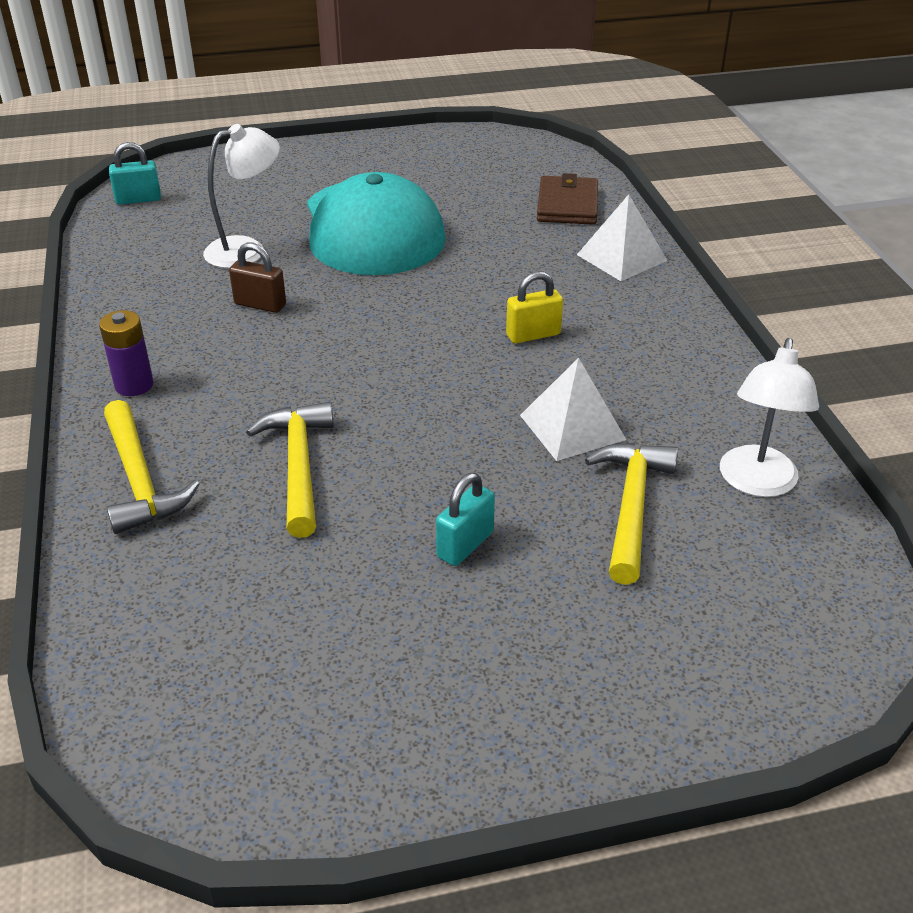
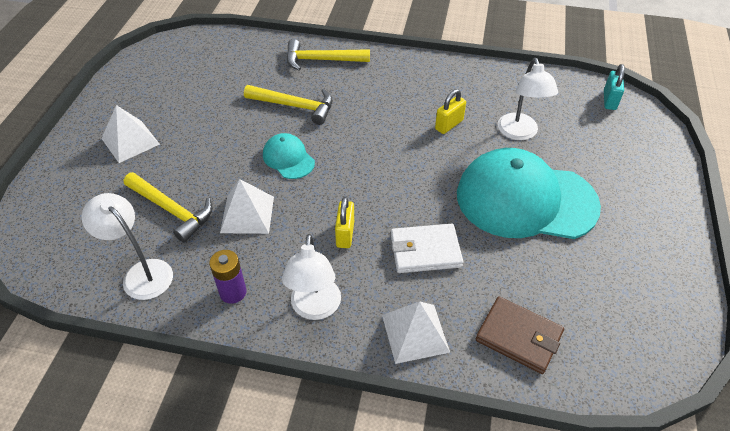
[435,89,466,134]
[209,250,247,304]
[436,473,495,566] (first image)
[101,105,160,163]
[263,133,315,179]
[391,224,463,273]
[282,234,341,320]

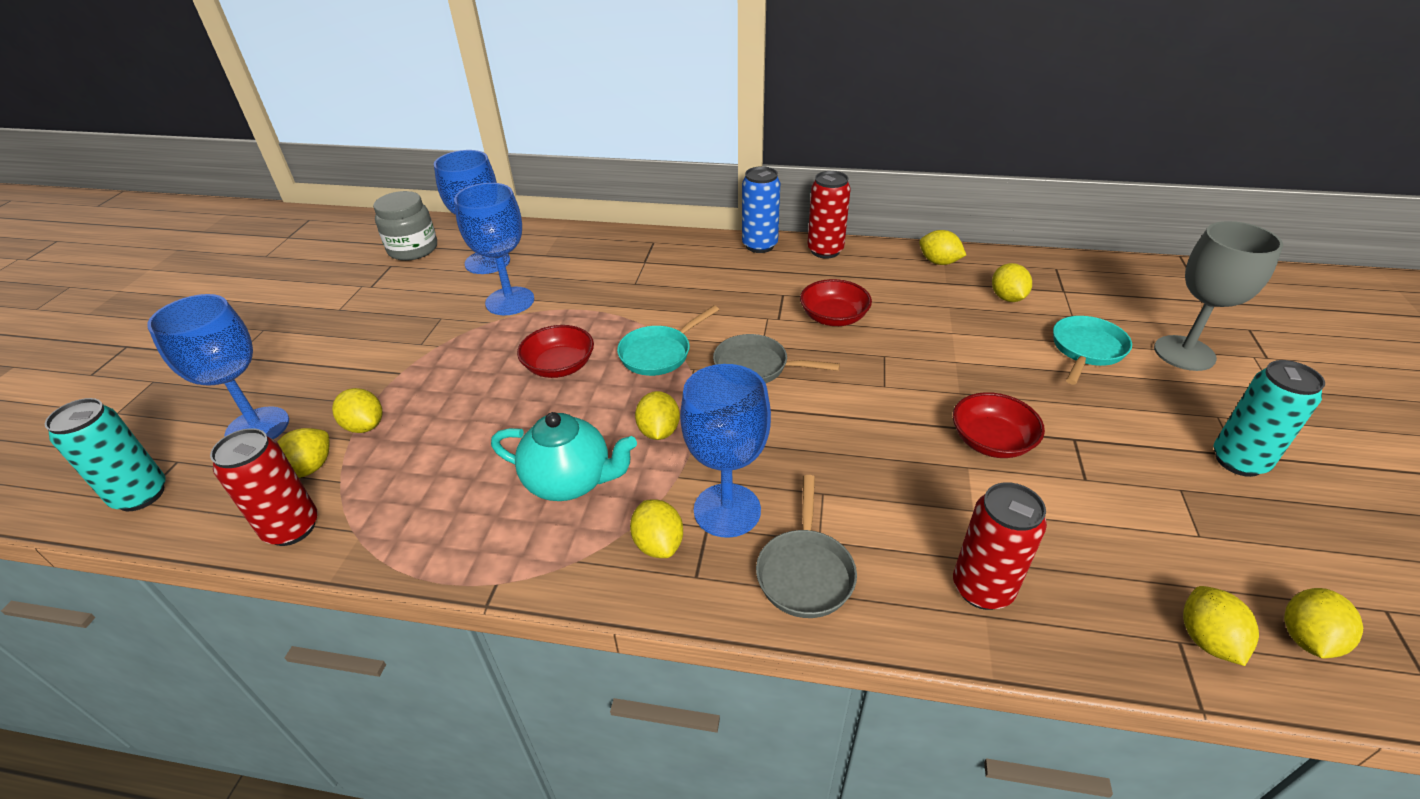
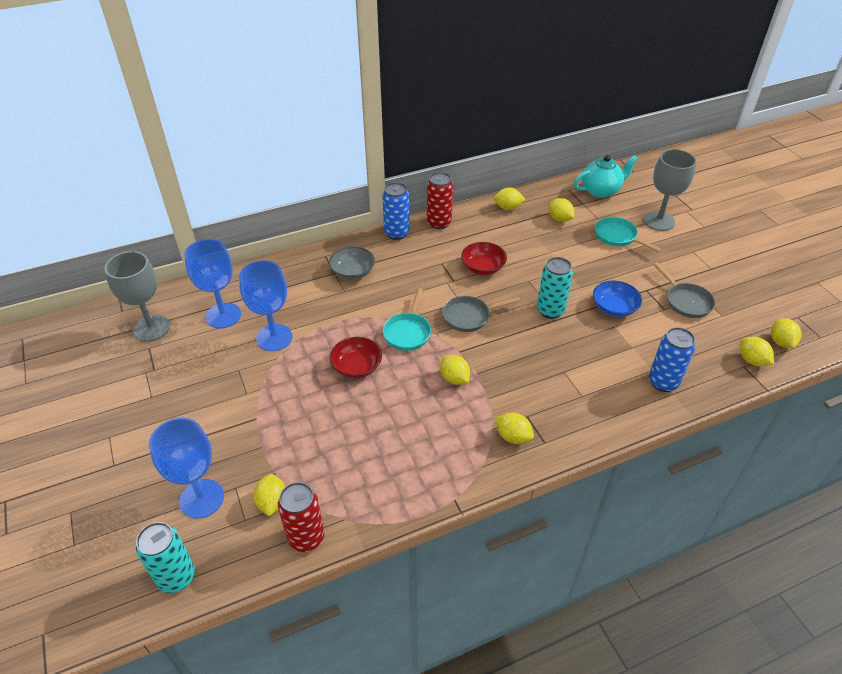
[105,251,170,342]
[595,217,662,253]
[537,257,573,319]
[680,364,771,538] (first image)
[332,388,383,433] (first image)
[593,280,642,317]
[573,155,638,198]
[653,262,715,318]
[649,327,696,392]
[329,246,375,280]

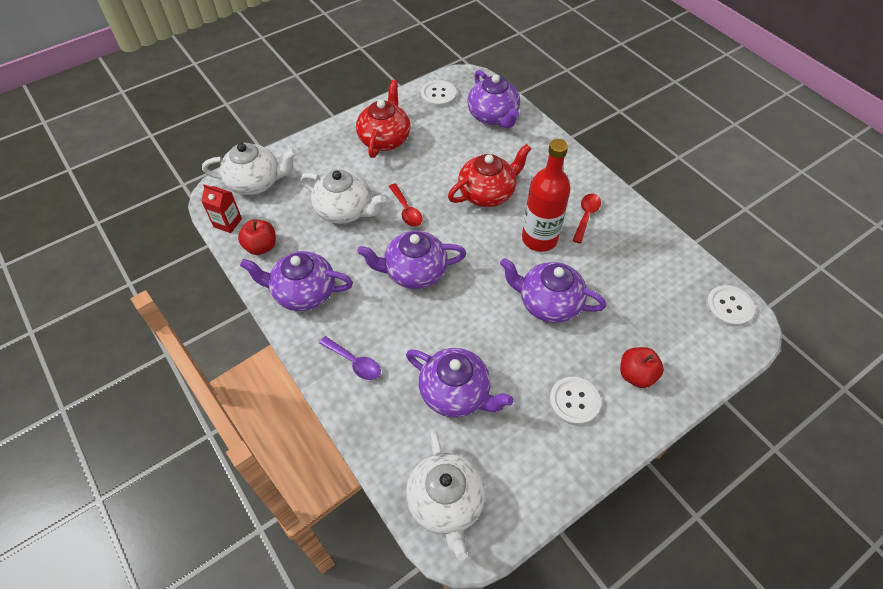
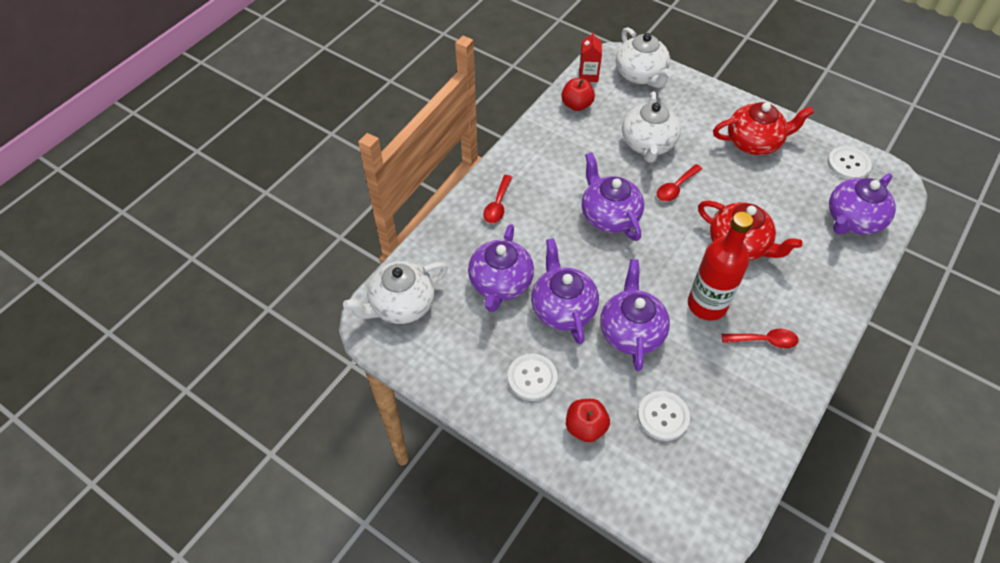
[531,238,599,344]
[638,391,690,441]
[483,175,512,223]

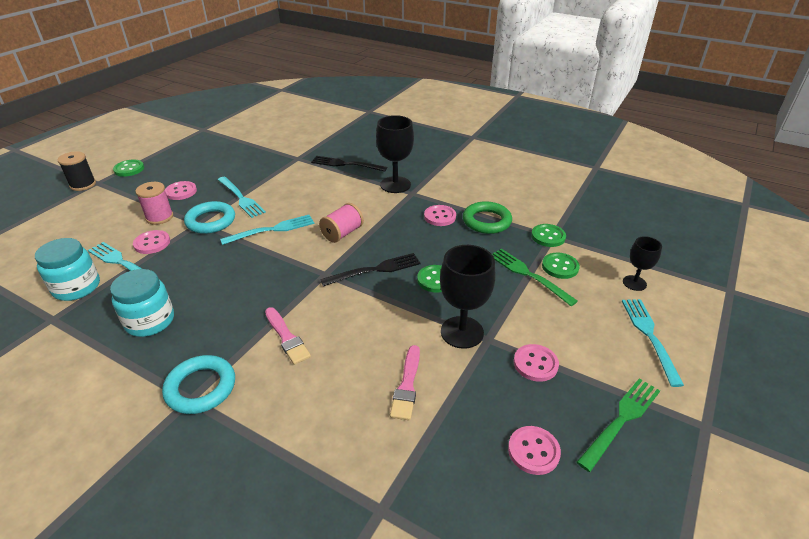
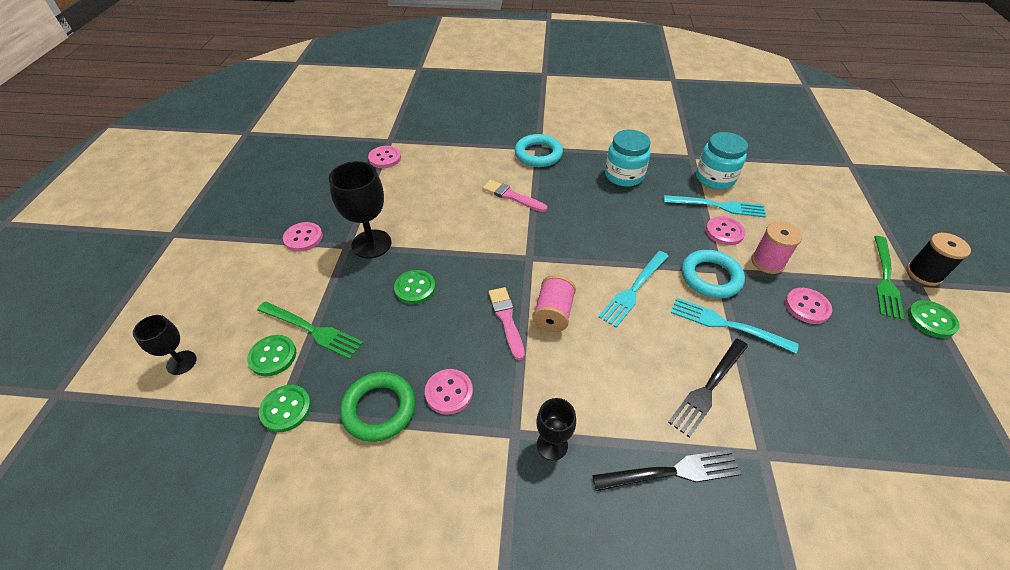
[536,398,576,460]
[668,339,748,438]
[622,299,684,387] (first image)
[489,287,525,360]
[874,236,904,320]
[368,146,401,168]

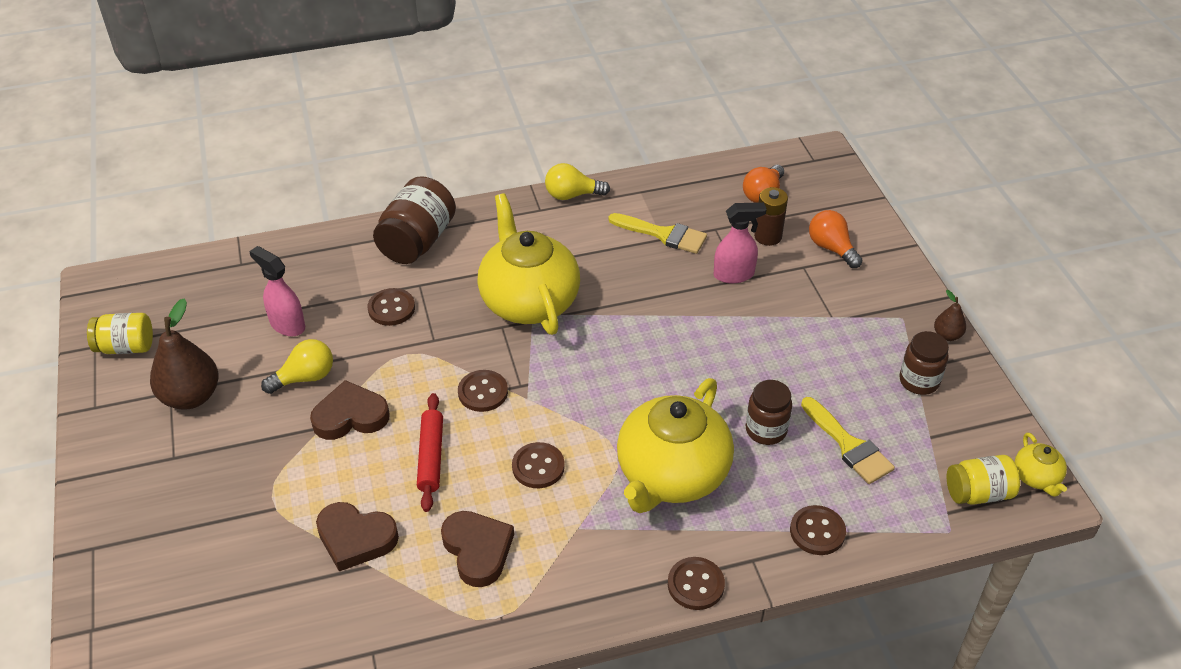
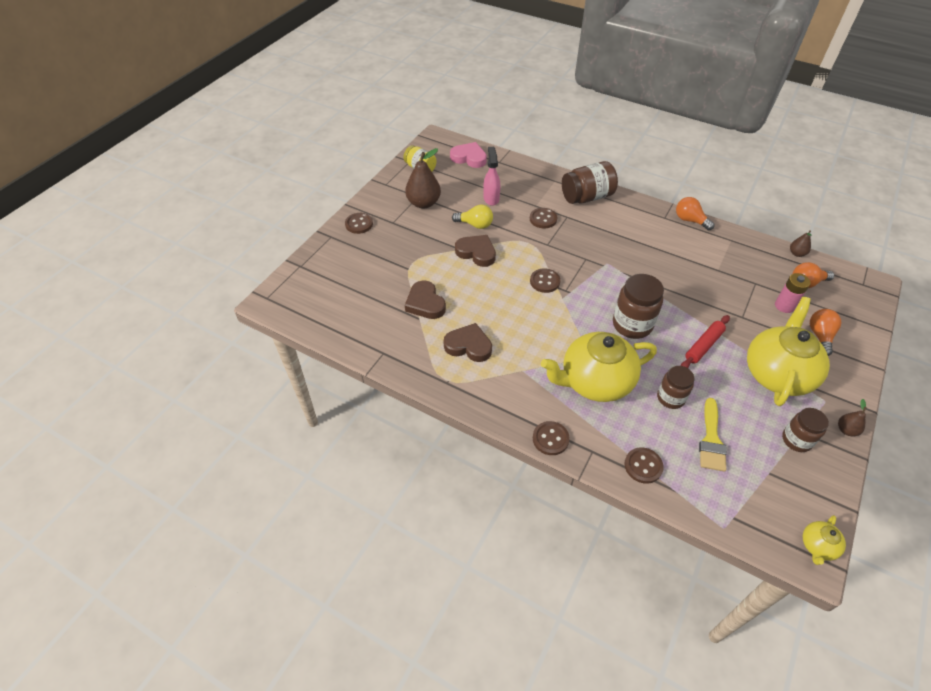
[676,197,715,230]
[775,273,811,313]
[747,297,830,406]
[714,202,767,283] (first image)
[608,213,707,254] (first image)
[681,315,730,368]
[345,213,373,234]
[947,455,1020,505] (first image)
[443,323,492,362]
[450,142,487,168]
[790,230,811,257]
[613,274,664,339]

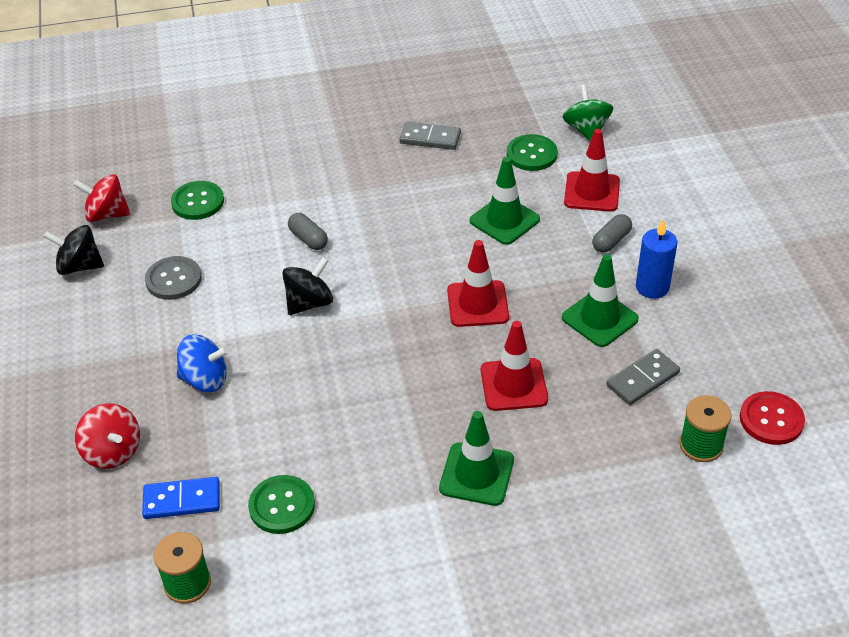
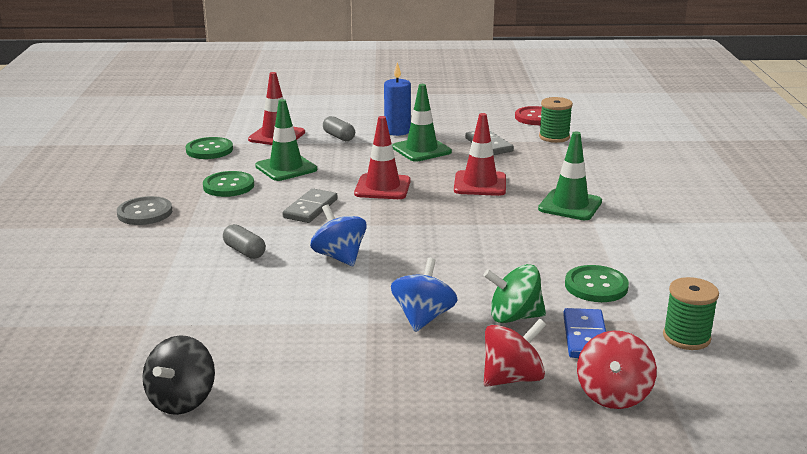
[483,264,546,323]
[282,188,338,223]
[577,331,657,409]
[203,171,254,197]
[223,224,266,259]
[117,196,172,225]
[310,205,367,266]

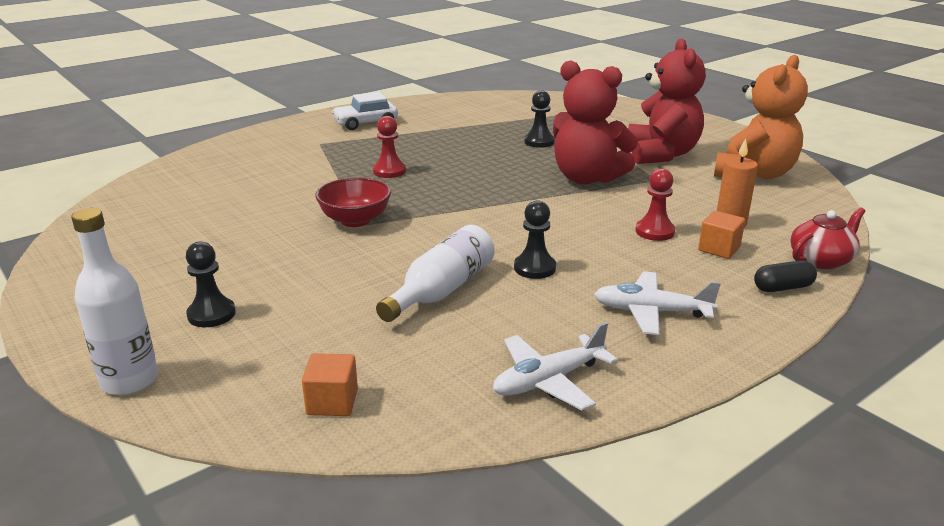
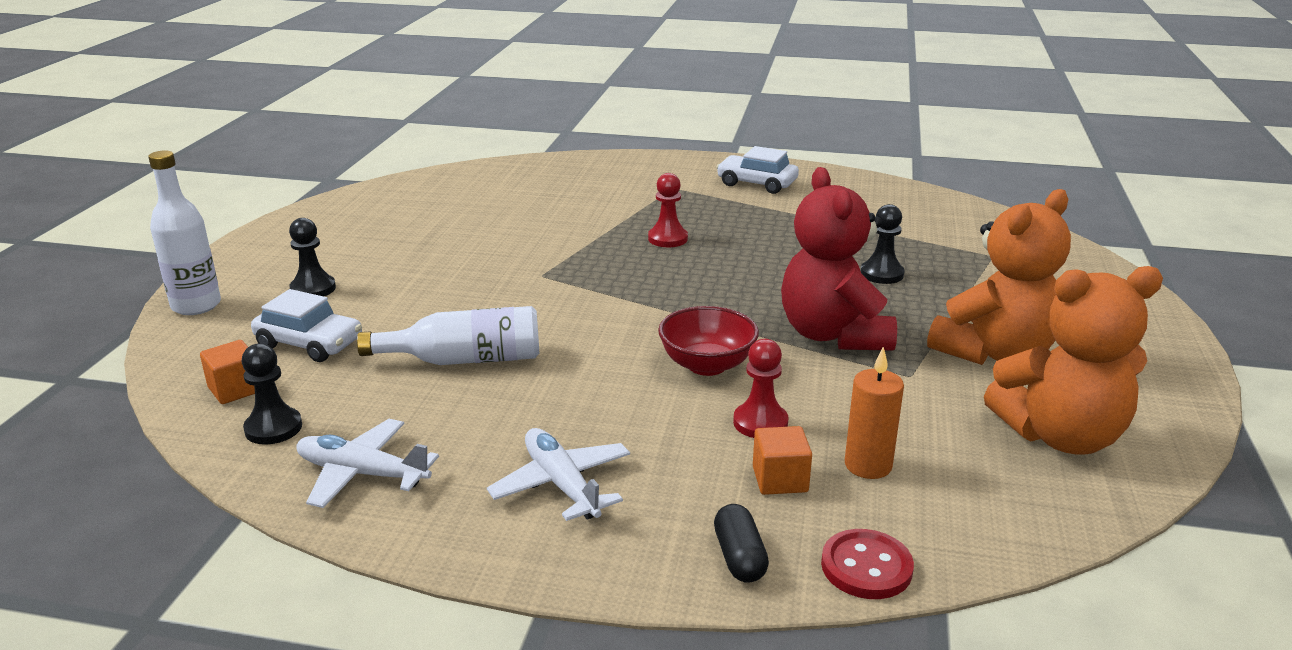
[927,189,1071,365]
[658,306,759,376]
[242,343,302,445]
[821,529,914,599]
[714,504,769,582]
[251,289,362,362]

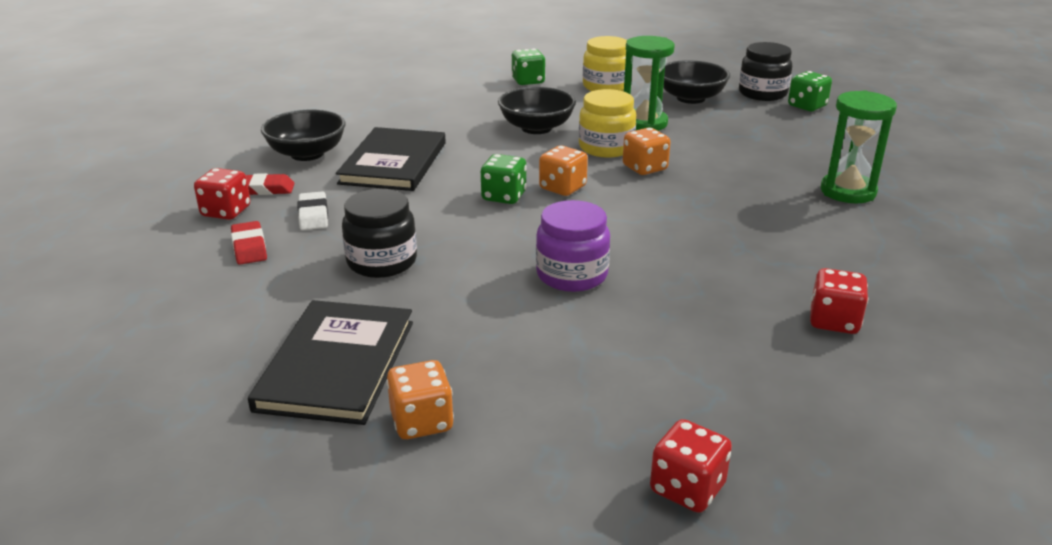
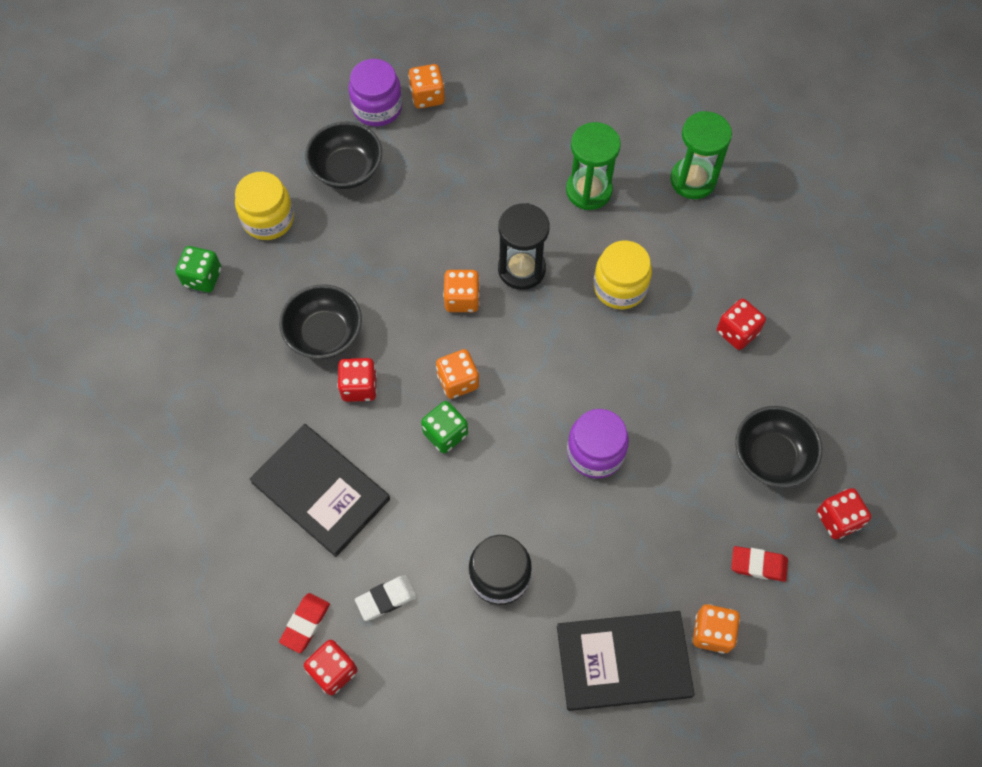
[670,111,732,199]
[348,59,402,127]
[408,64,445,108]
[594,241,652,309]
[735,406,822,487]
[355,576,417,621]
[731,546,788,582]
[557,611,695,711]
[498,203,550,290]
[337,358,377,402]

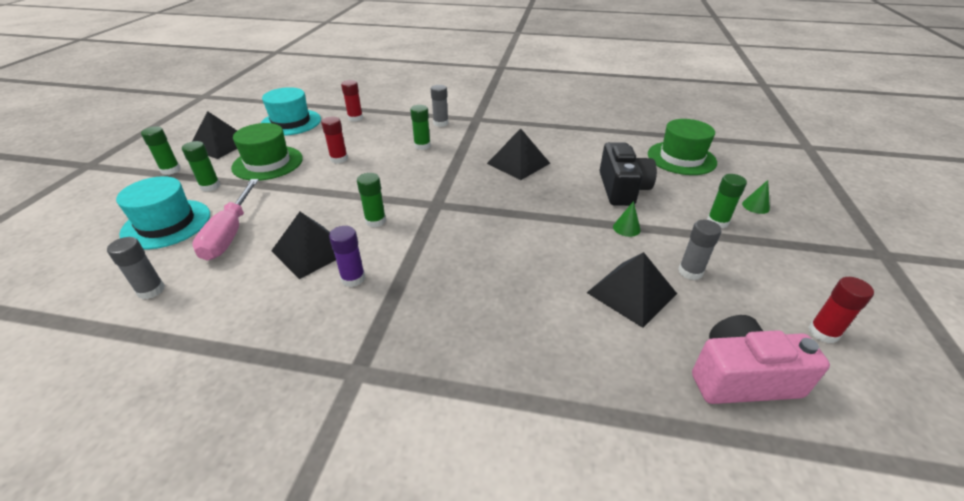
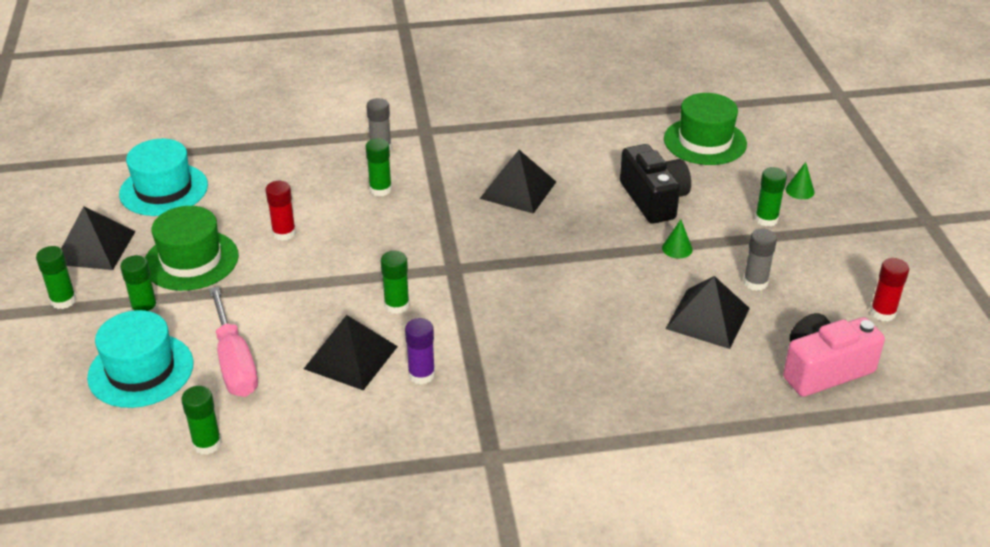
[341,80,363,122] (first image)
[181,386,222,455]

